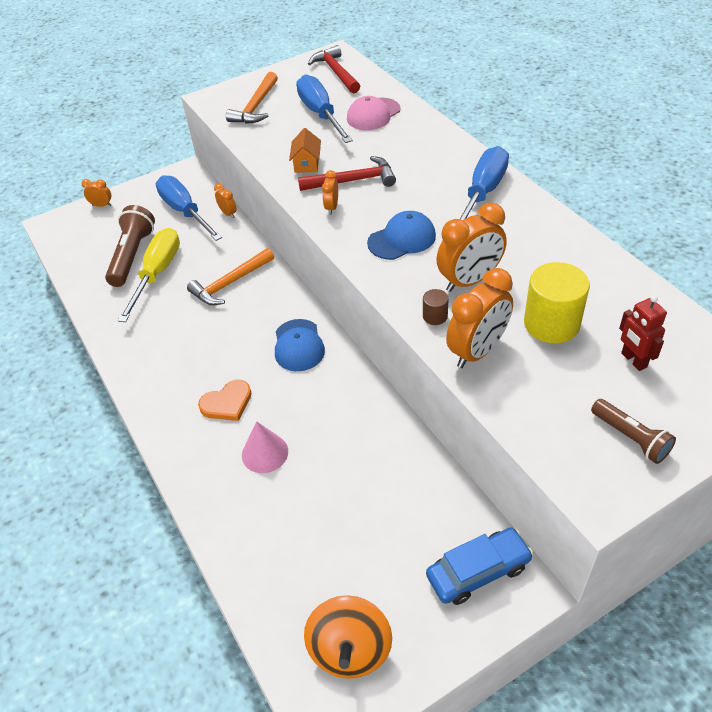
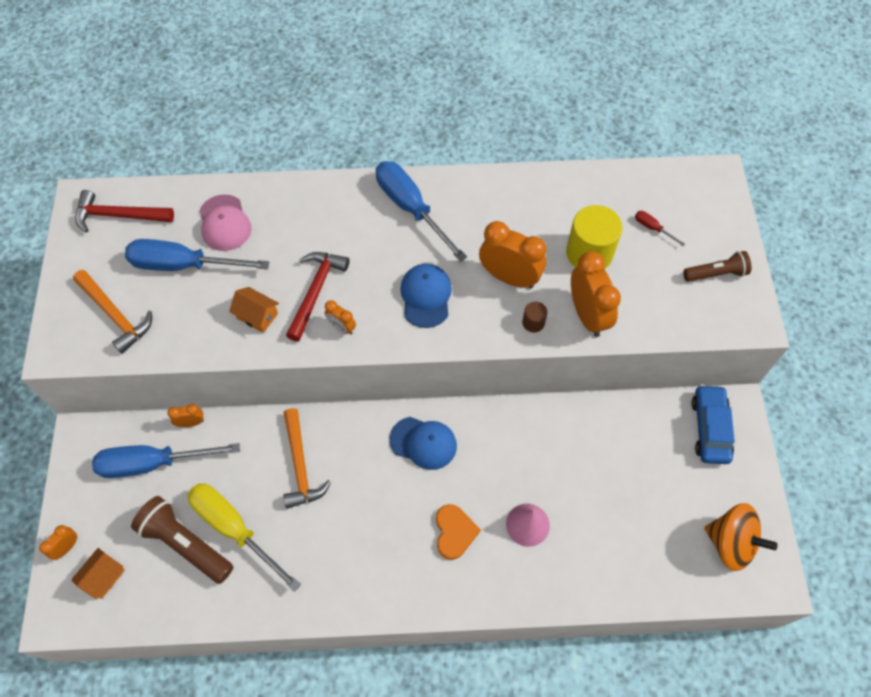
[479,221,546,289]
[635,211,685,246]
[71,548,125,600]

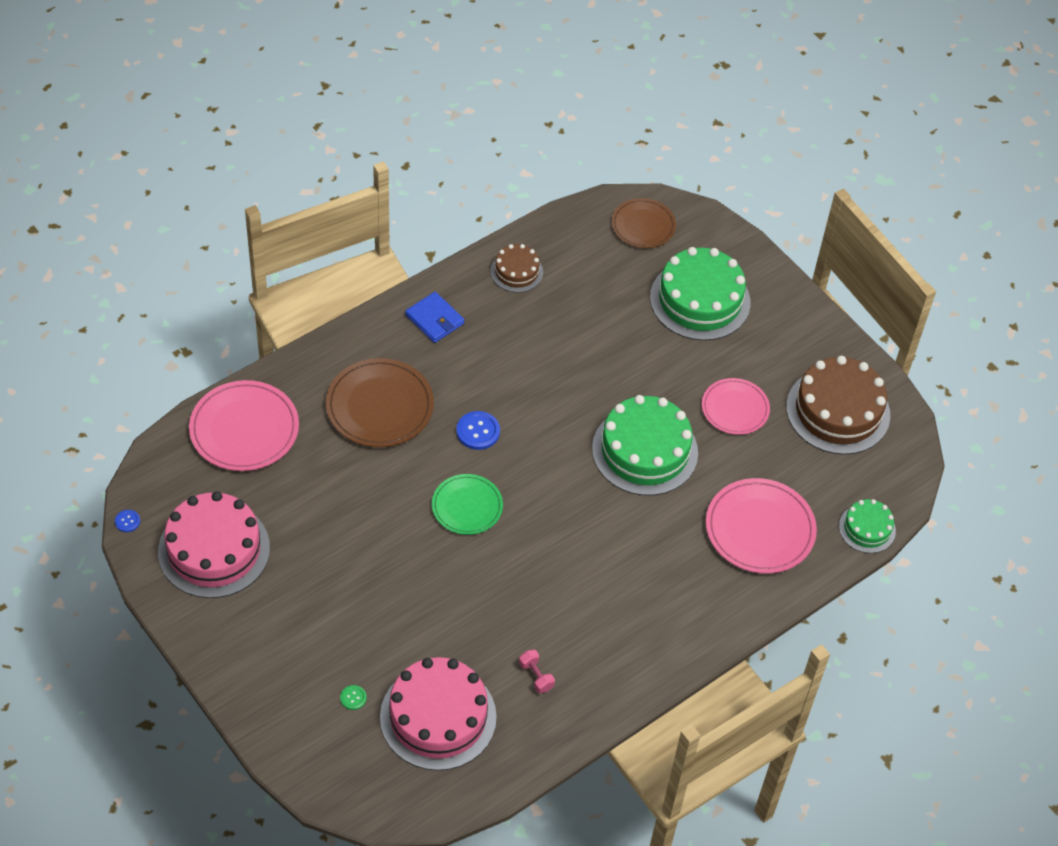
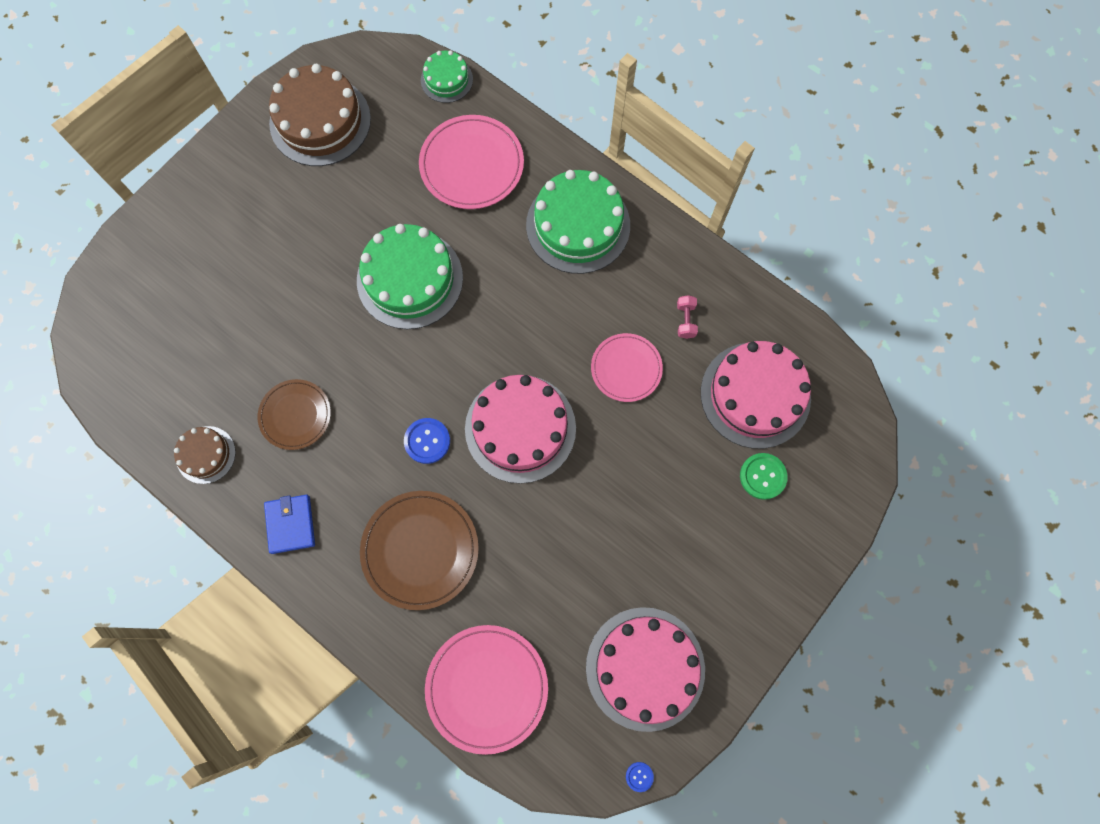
[258,379,331,450]
[526,170,630,274]
[264,495,315,554]
[591,333,663,402]
[465,375,576,484]
[677,295,698,339]
[740,453,788,500]

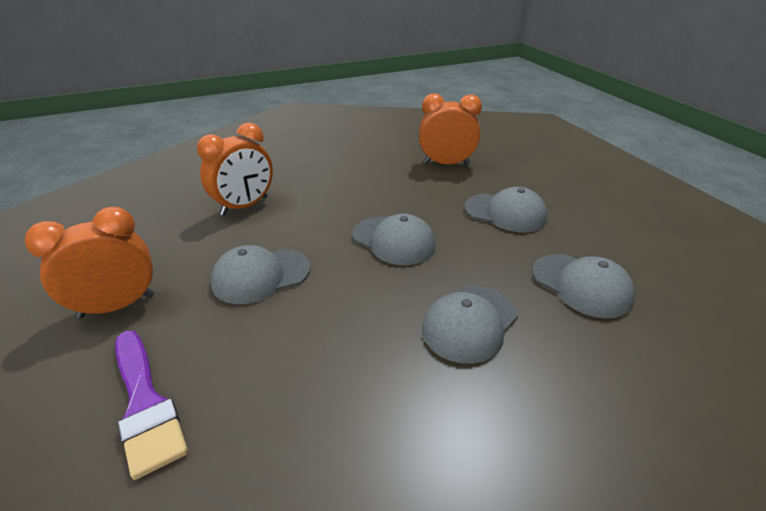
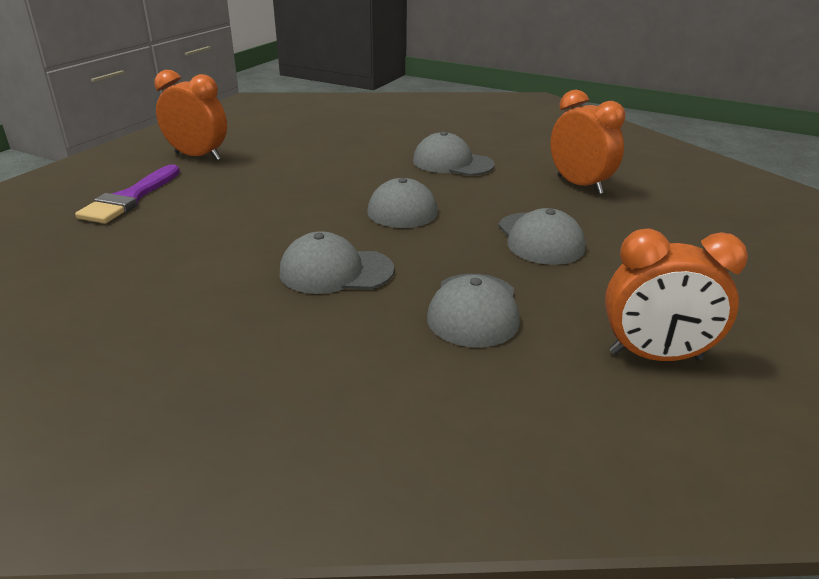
[605,228,748,361]
[413,131,495,176]

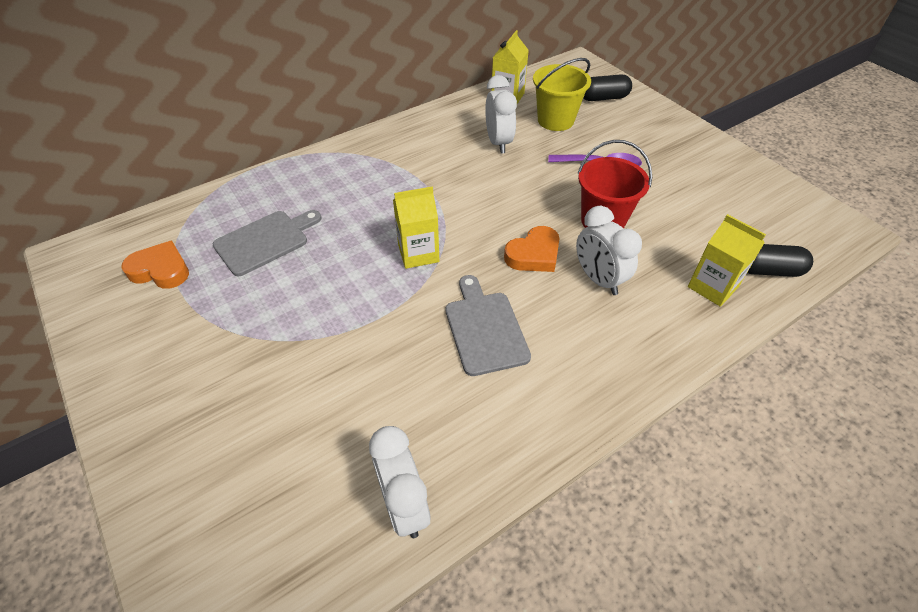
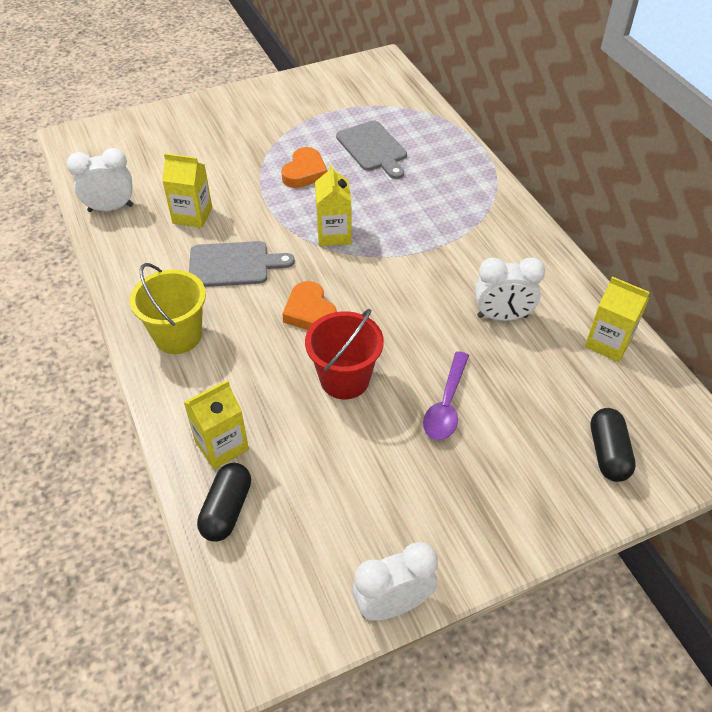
[130,263,206,354]
[353,542,438,621]
[281,147,328,188]
[162,153,212,228]

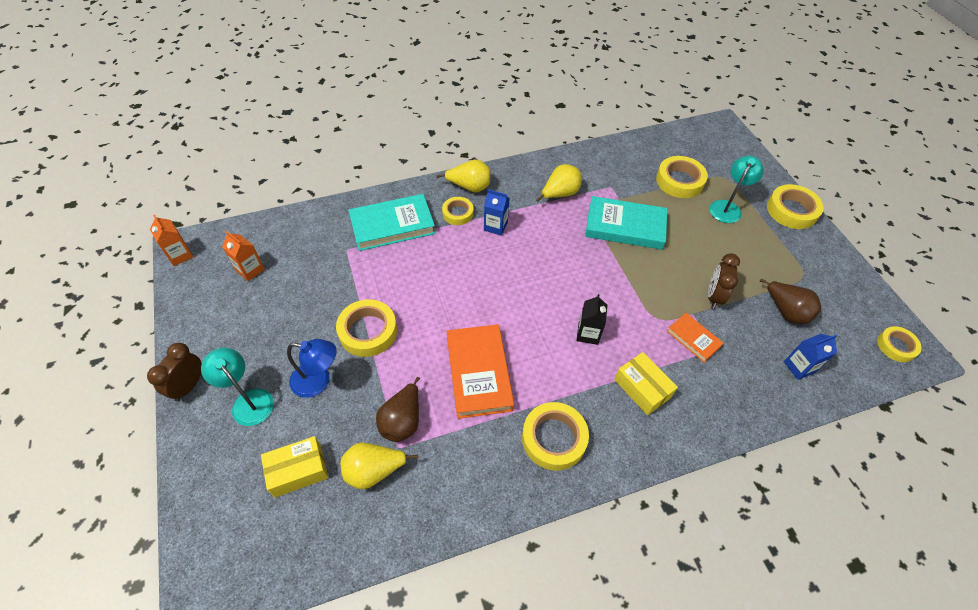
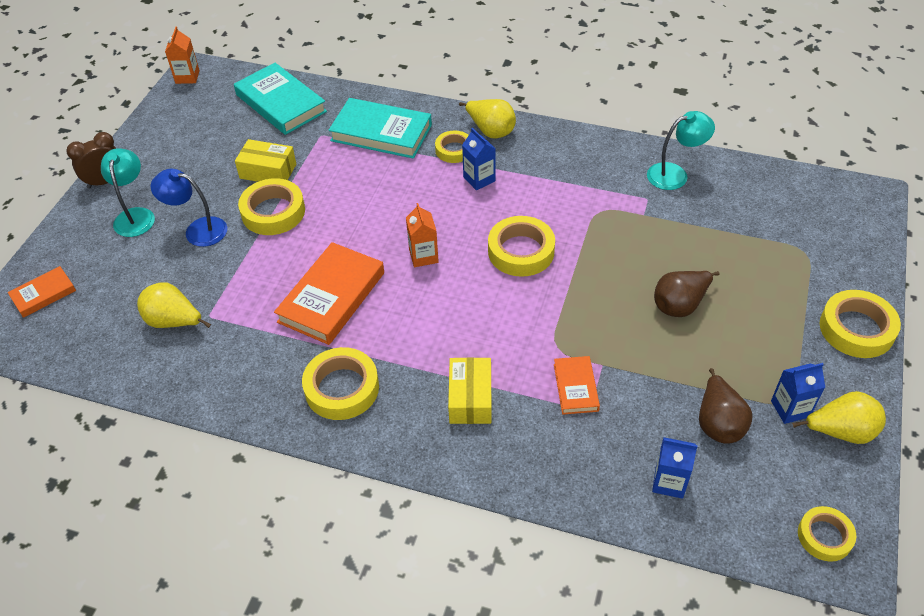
[647,111,715,190]
[488,216,555,277]
[792,391,886,444]
[234,63,327,135]
[406,203,439,267]
[708,253,740,309] (first image)
[576,294,607,345] (first image)
[150,169,227,247]
[654,271,719,317]
[235,139,296,182]
[8,266,76,318]
[771,363,825,424]

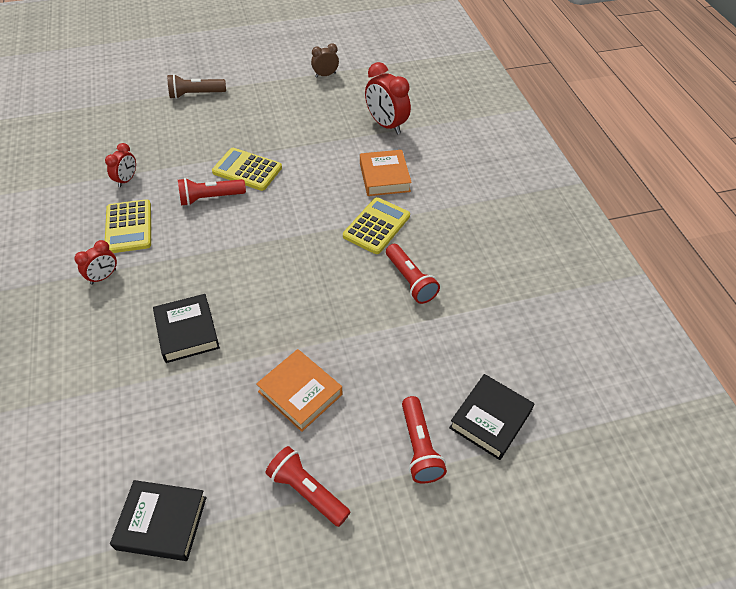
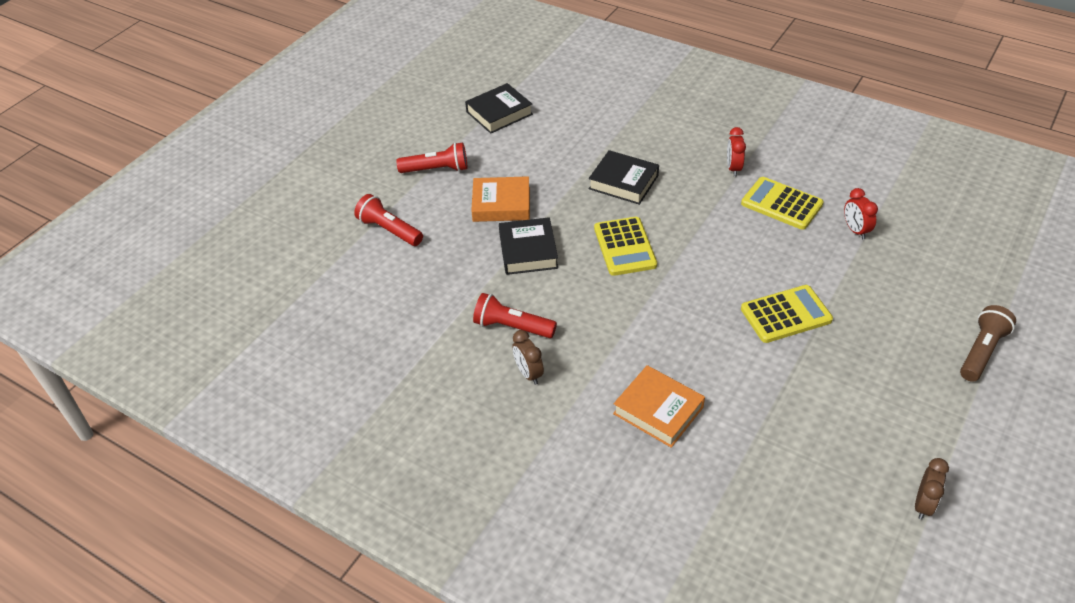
[365,62,411,134] (first image)
[178,178,246,206] (first image)
[594,217,657,276]
[499,217,558,275]
[512,330,544,385]

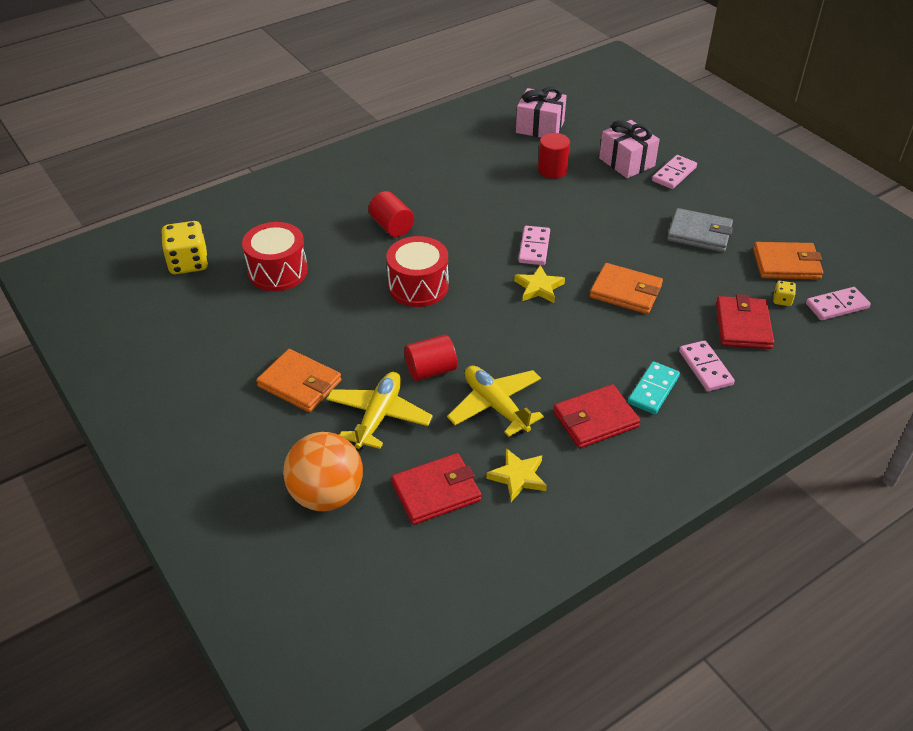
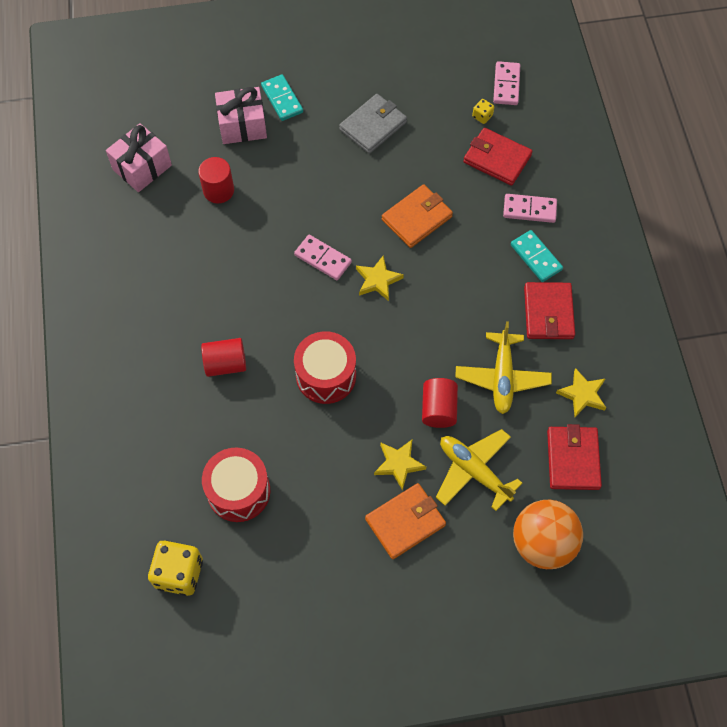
[261,74,303,121]
[753,242,823,279] (first image)
[455,321,552,414]
[374,440,426,491]

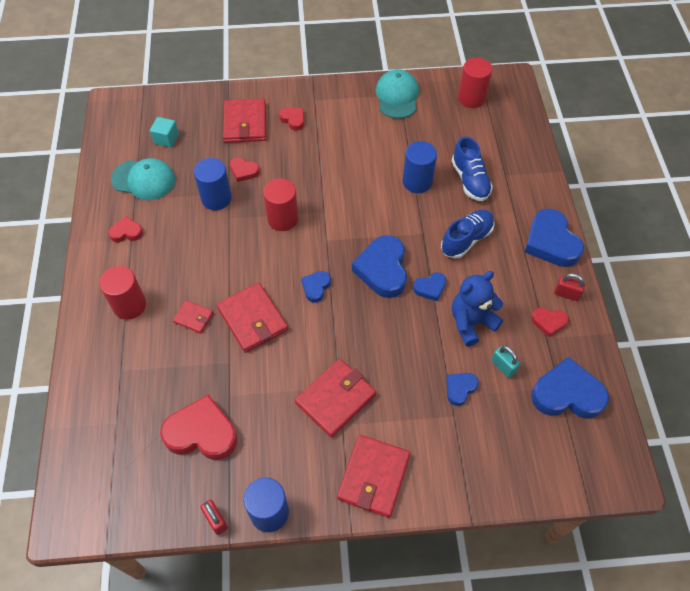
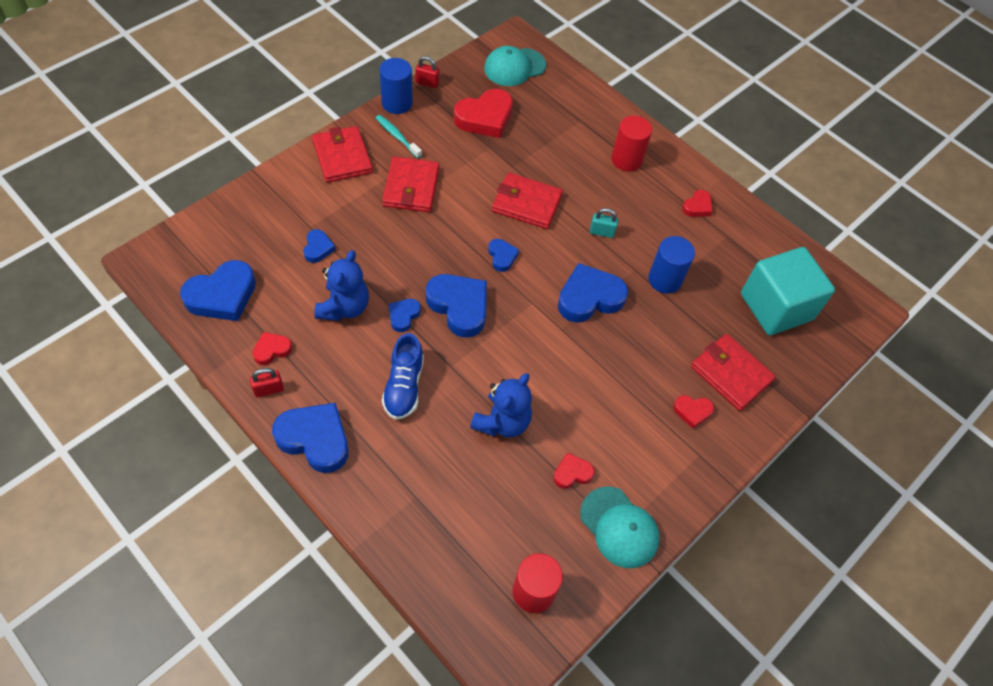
[741,247,835,335]
[452,136,493,201] (first image)
[470,373,532,437]
[553,452,595,489]
[484,46,546,86]
[558,263,628,323]
[173,300,213,334] (first image)
[590,208,618,238]
[376,115,422,158]

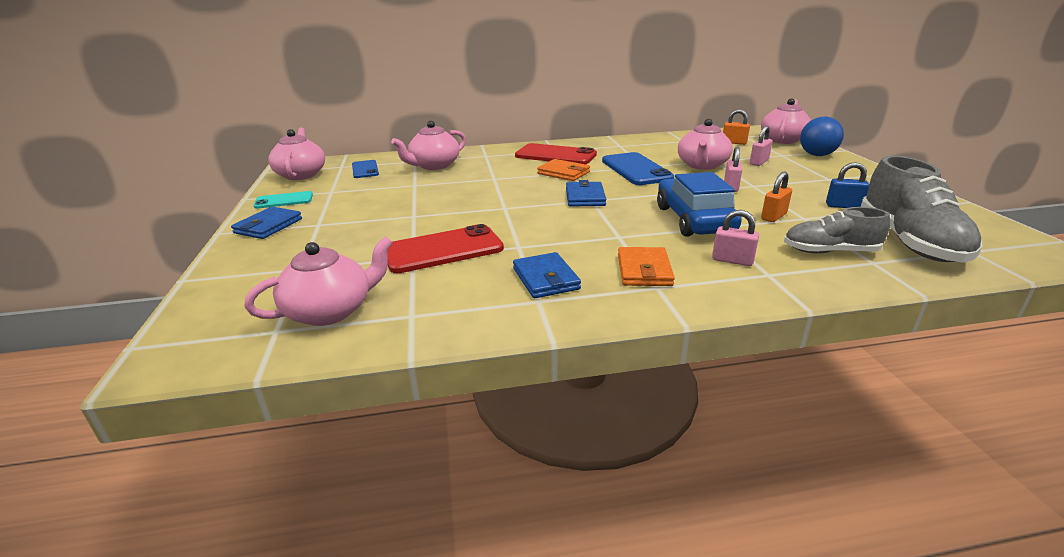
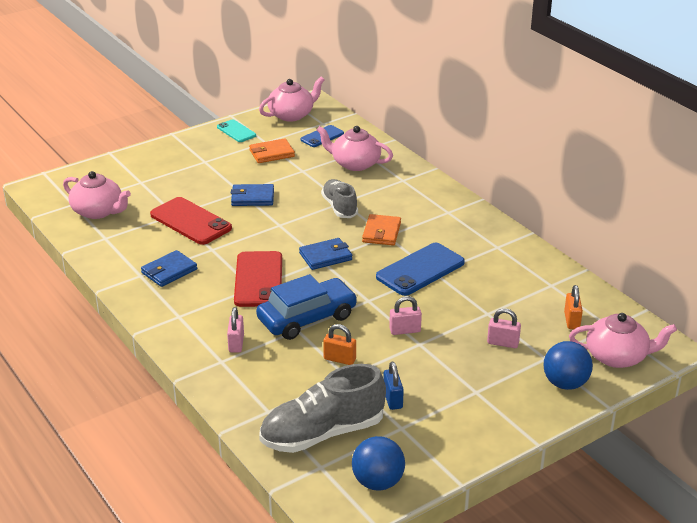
[678,119,733,170] (first image)
[234,251,282,307]
[231,184,274,206]
[321,179,358,218]
[249,138,295,163]
[352,436,405,490]

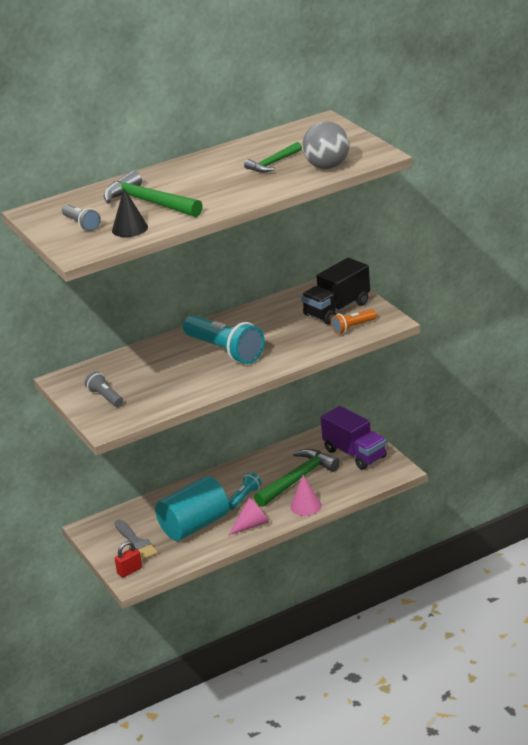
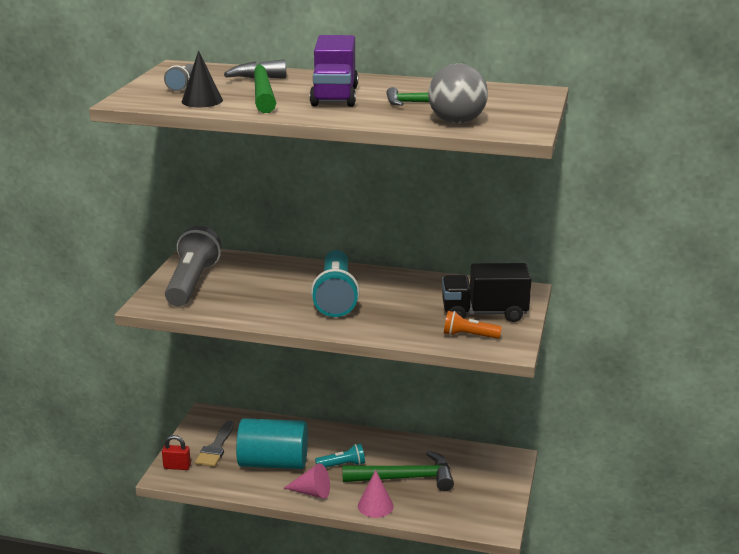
[165,226,222,306]
[310,35,358,107]

